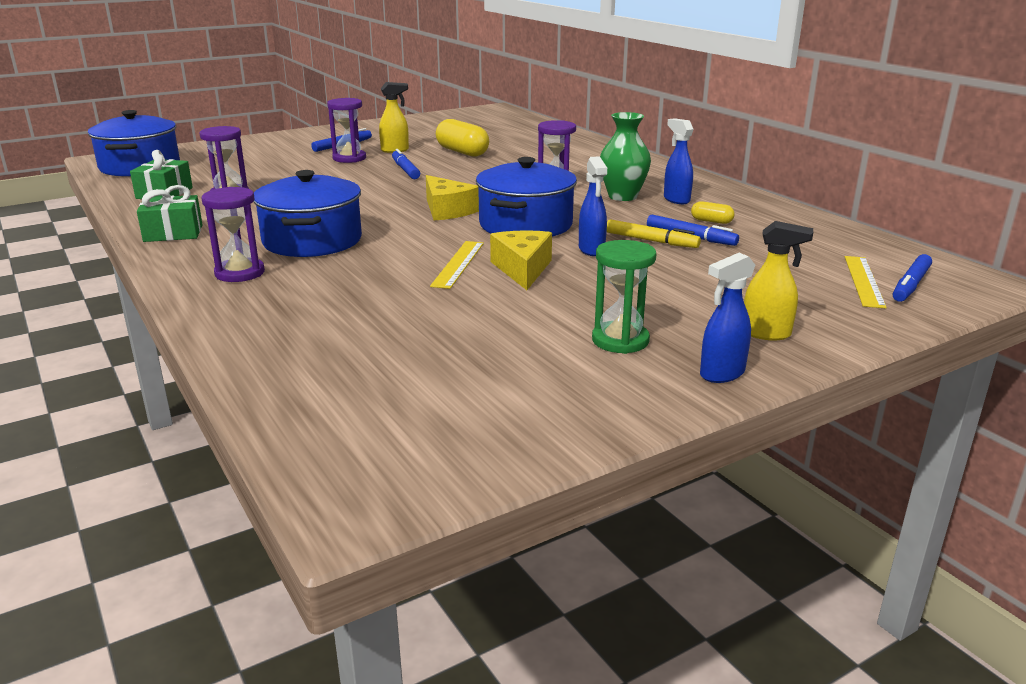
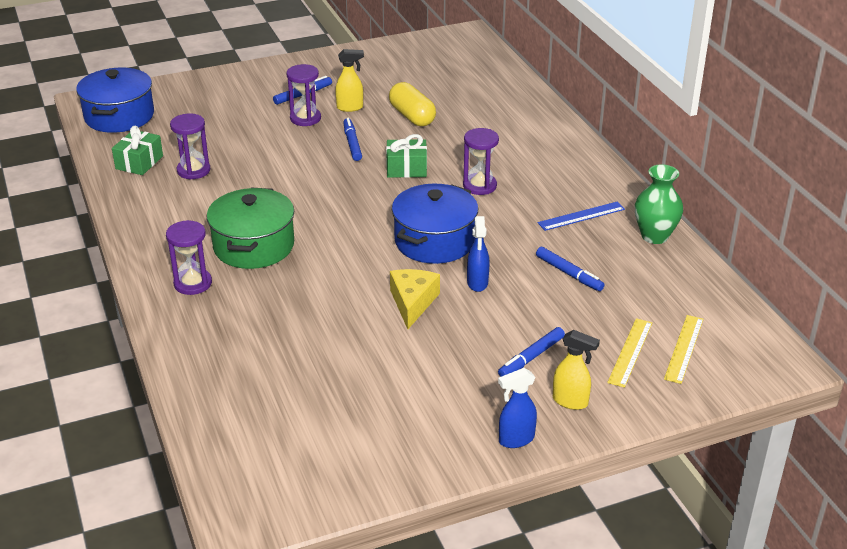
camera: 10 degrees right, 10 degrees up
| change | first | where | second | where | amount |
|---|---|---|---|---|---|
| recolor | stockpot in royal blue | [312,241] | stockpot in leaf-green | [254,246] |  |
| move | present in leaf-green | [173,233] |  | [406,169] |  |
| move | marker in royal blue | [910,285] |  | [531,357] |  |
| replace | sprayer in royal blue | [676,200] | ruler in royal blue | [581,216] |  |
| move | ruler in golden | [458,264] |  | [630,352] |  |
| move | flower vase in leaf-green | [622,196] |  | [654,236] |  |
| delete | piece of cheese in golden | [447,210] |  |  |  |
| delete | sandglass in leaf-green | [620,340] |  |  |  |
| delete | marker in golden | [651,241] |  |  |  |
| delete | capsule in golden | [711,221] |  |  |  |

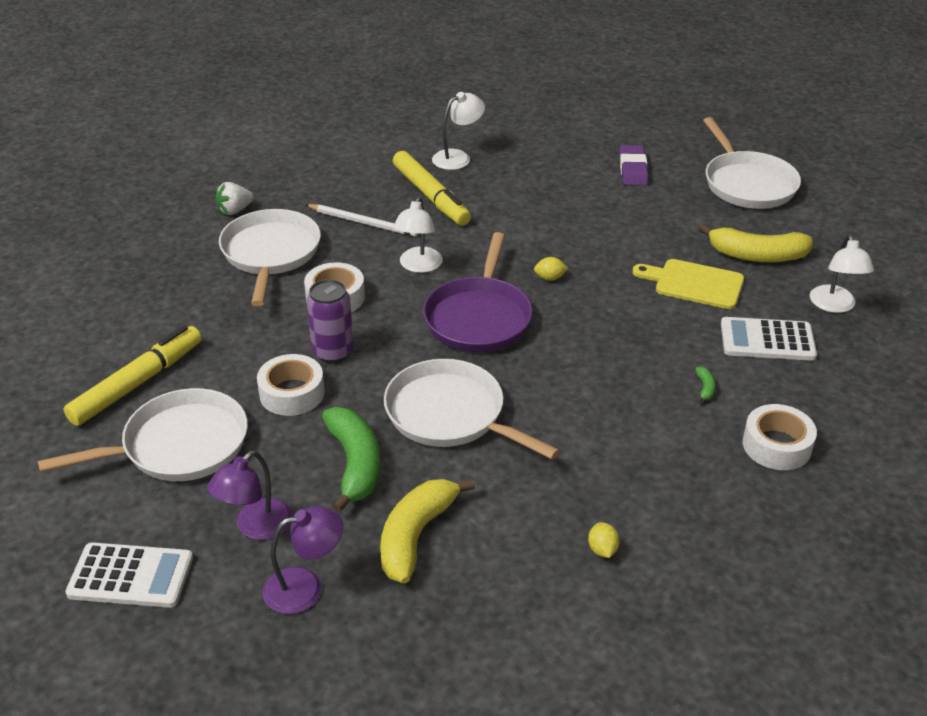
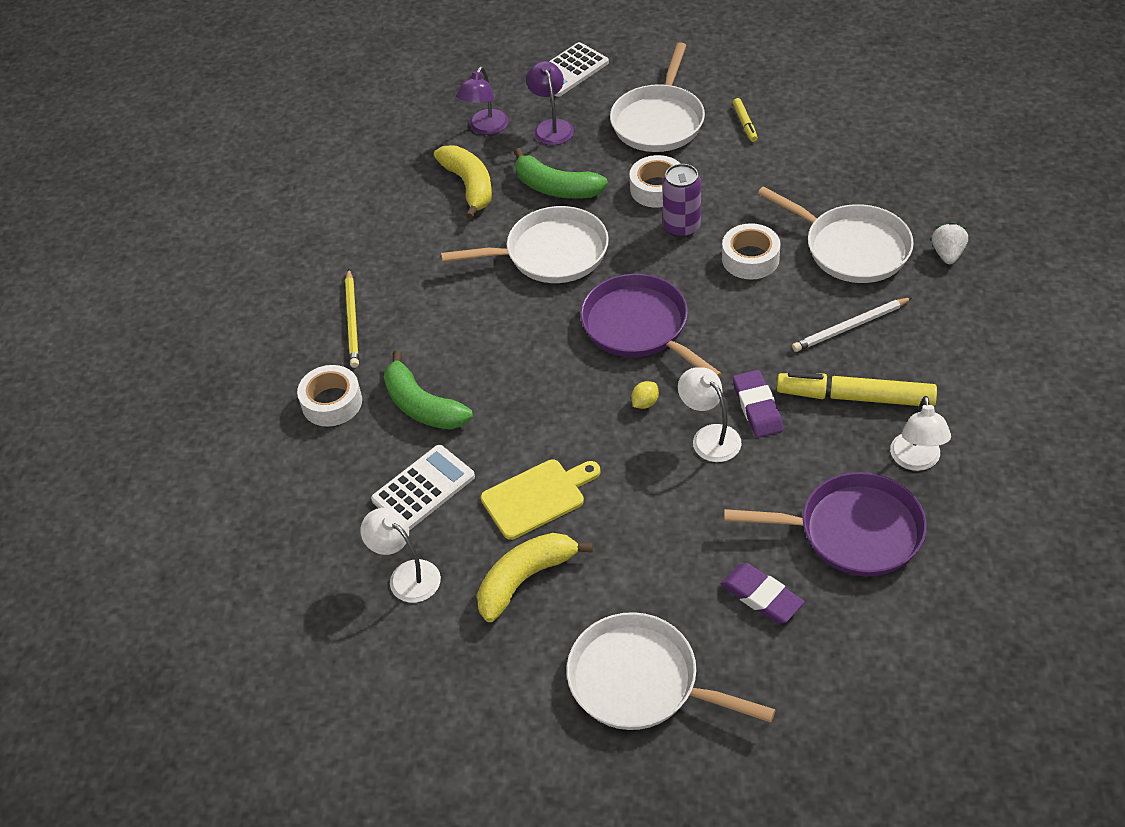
camera: 135 degrees right, 10 degrees up
| change | first | where | second | where | amount |
|---|---|---|---|---|---|
| insert |  |  | lead pencil in golden | [352,320] |  |
| resize | banana fruit in leaf-green | [705,388] |  | [422,406] | x2.50 |
| move | reading lamp in white | [418,266] |  | [709,436] |  |
| insert |  |  | pan in purple | [853,531] |  |
| resize | marker in golden | [137,383] |  | [745,123] | x0.47 |
| insert |  |  | gum eraser in purple | [757,407] |  |
| delete | toy lemon in golden | [602,550] |  |  |  |

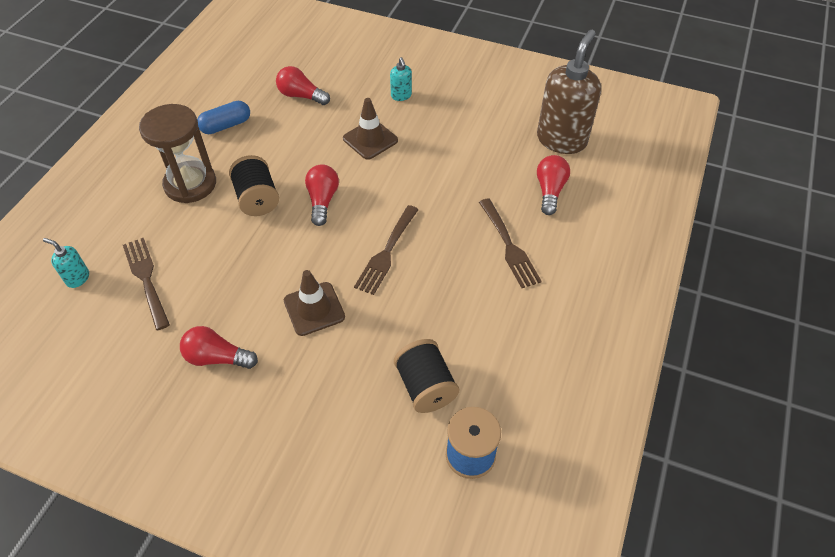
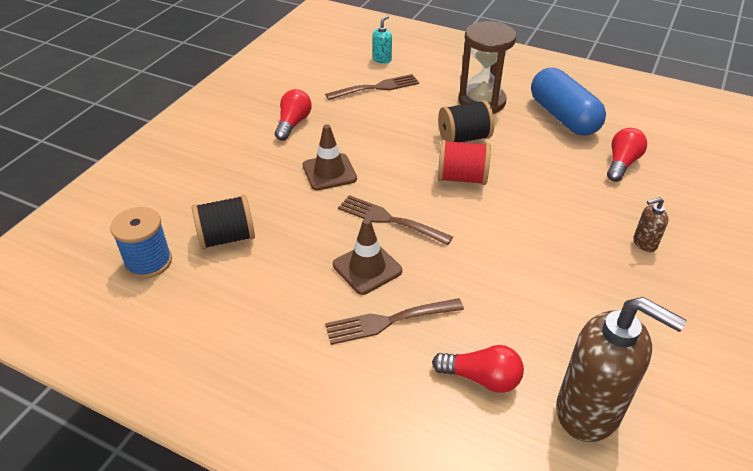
camera: 95 degrees right, 10 degrees down
| change | first | where | second | where | amount |
|---|---|---|---|---|---|
| move | safety cone in russet | [370,139] |  | [367,268] |  |
| replace | light bulb in crimson | [322,201] | spool in crimson | [462,178] |  |
| resize | capsule in royal blue | [226,125] |  | [563,117] | x1.72 |
| recolor | soap pump in teal | [401,96] | soap pump in russet | [644,243] |  |

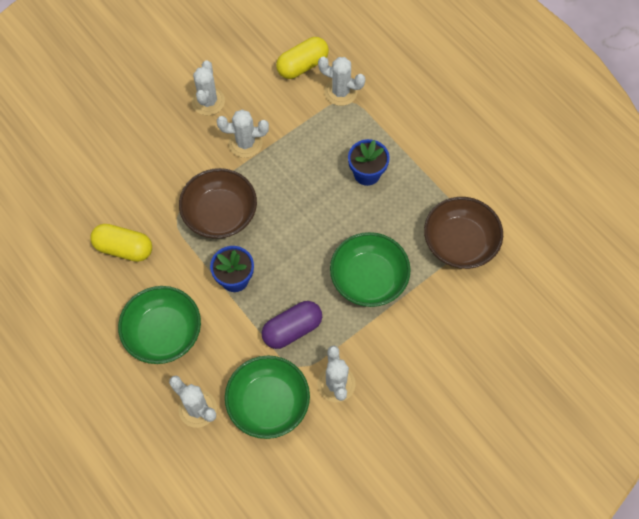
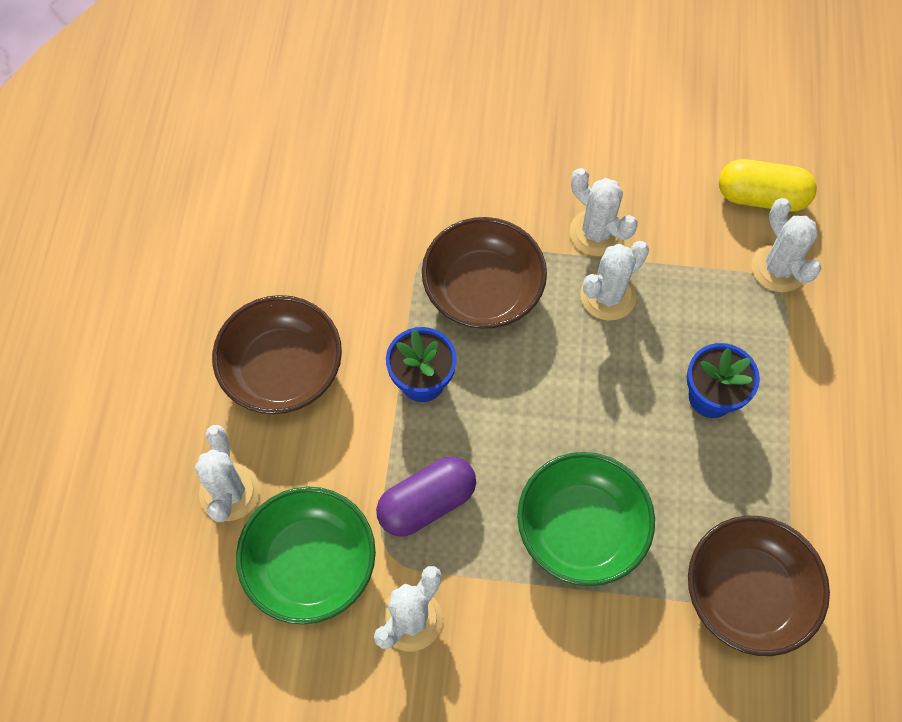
camera: 45 degrees right, 0 degrees up
| change | first | where | second | where | amount |
|---|---|---|---|---|---|
| recolor | deep dish in leaf-green | [163,333] | deep dish in russet | [282,369] |  |
| rotate | capsule in purple | [292,329] |  | [426,503] | 45 degrees counterclockwise |
| move | cactus in white | [208,101] |  | [608,296] |  |
| delete | capsule in golden | [124,248] |  |  |  |

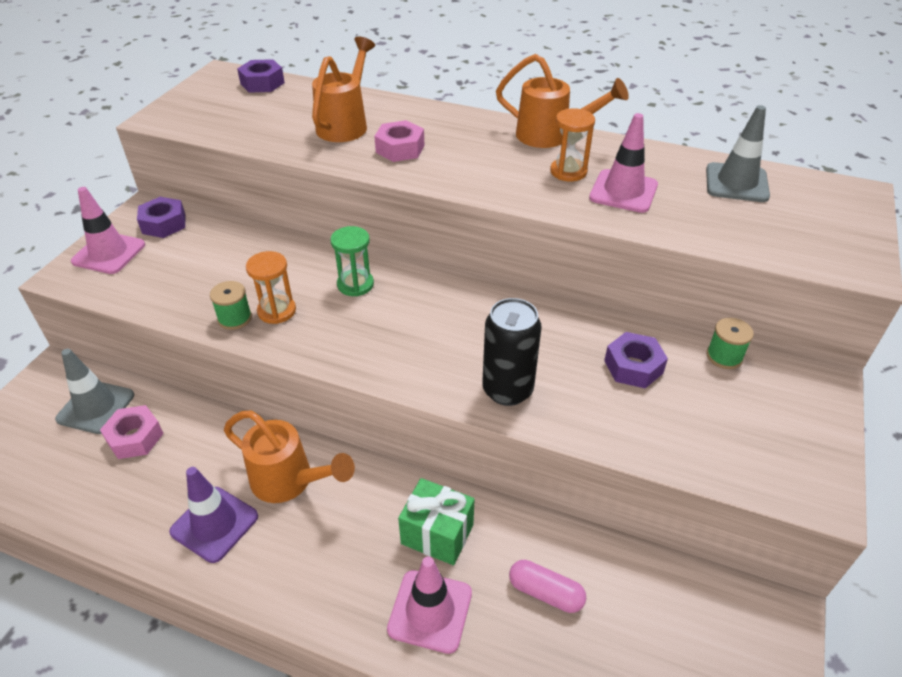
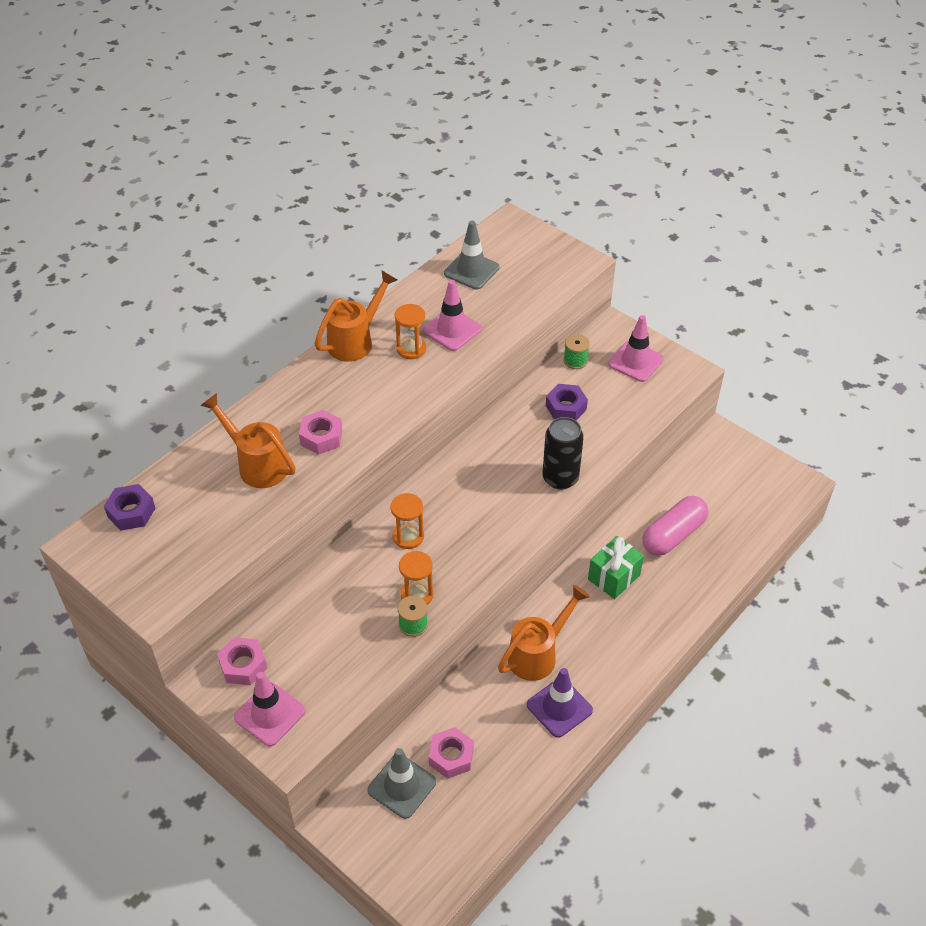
camera: 70 degrees left, 5 degrees up
| change | first | where | second | where | amount |
|---|---|---|---|---|---|
| recolor | hex nut in purple | [164,224] | hex nut in rosy | [243,665] |  |
| recolor | sandglass in leaf-green | [355,284] | sandglass in orange-coloured | [408,536] |  |
| move | safety cone in rosy | [430,611] |  | [635,361] |  |
| resize | capsule in rosy | [545,592] |  | [673,534] | x1.63 |

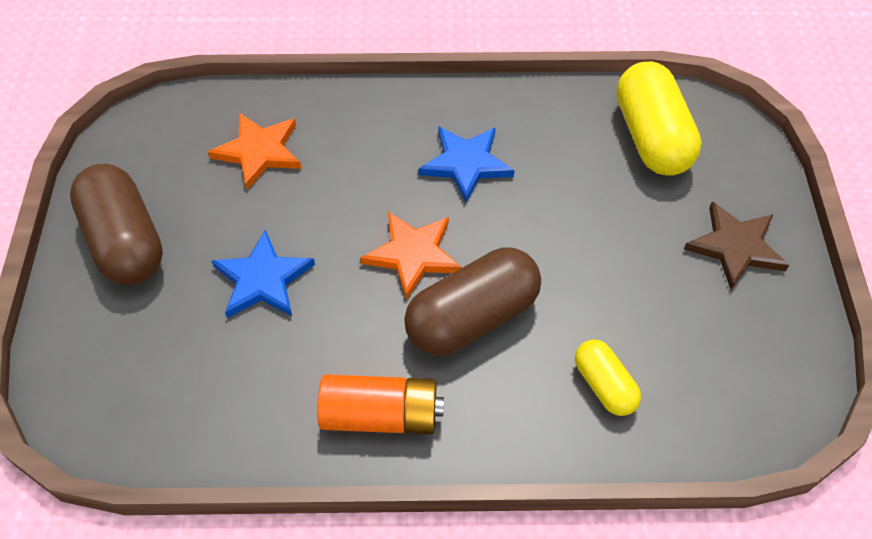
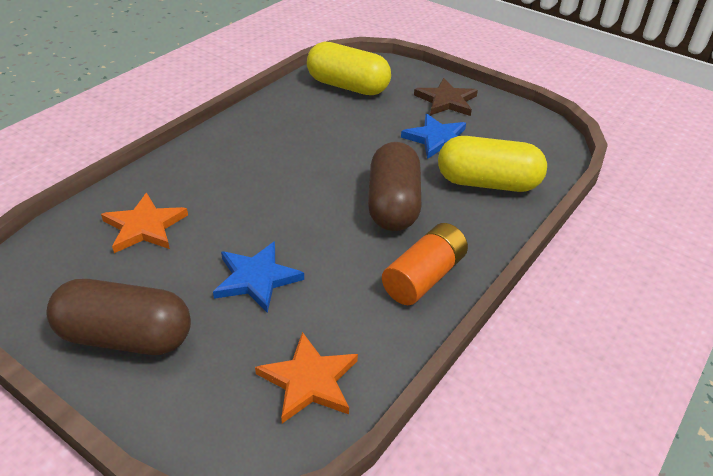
camera: 55 degrees left, 15 degrees down
| change | first | where | second | where | amount |
|---|---|---|---|---|---|
| move | star in orange-coloured | [413,254] |  | [309,380] |  |
| move | star in royal blue | [466,163] |  | [437,139] |  |
| resize | capsule in golden | [604,385] |  | [487,183] | x1.82 |

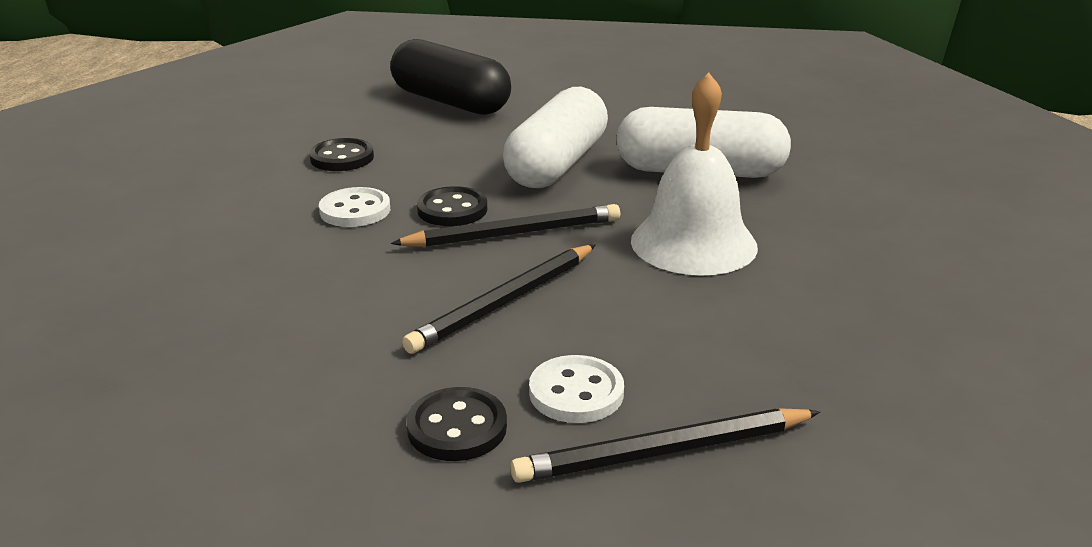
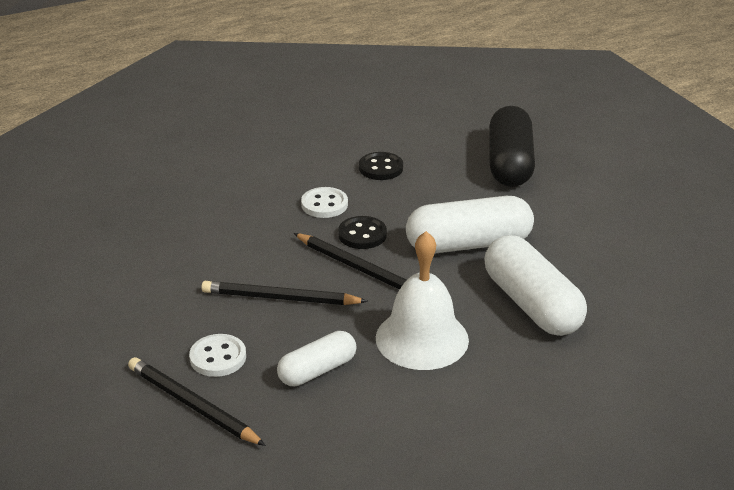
camera: 55 degrees right, 5 degrees up
| change | first | where | second | where | amount |
|---|---|---|---|---|---|
| insert |  |  | capsule in white | [317,370] |  |
| delete | sewing button in jet-black | [457,427] |  |  |  |

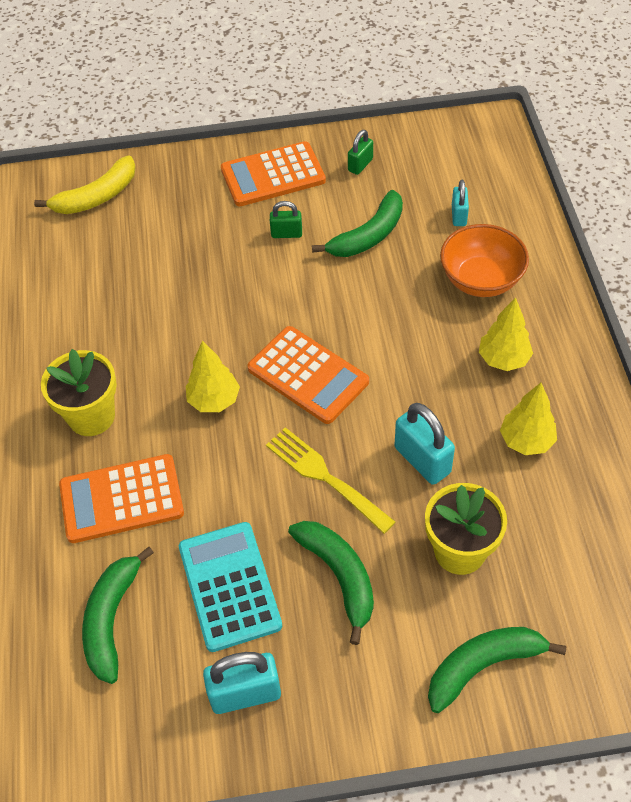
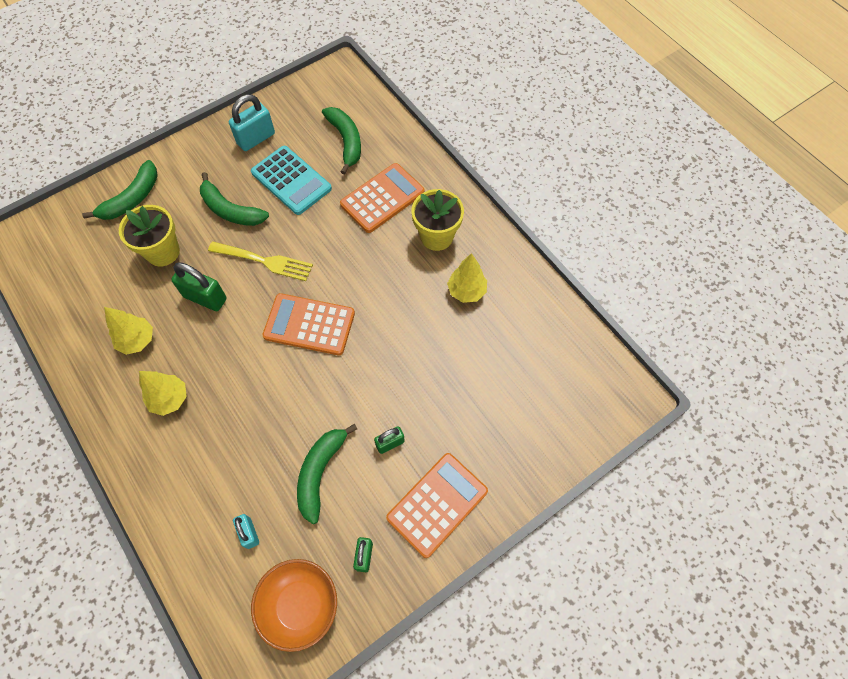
camera: 150 degrees right, 10 degrees up
| change | first | where | second | where | amount |
|---|---|---|---|---|---|
| recolor | small lock in teal | [422,460] | small lock in leaf-green | [205,298] |  |
| move | deep dish in orange-coloured | [481,280] |  | [300,605] |  |
| move | toy tree in golden | [214,400] |  | [466,291] |  |
| delete | banana fruit in golden | [97,197] |  |  |  |

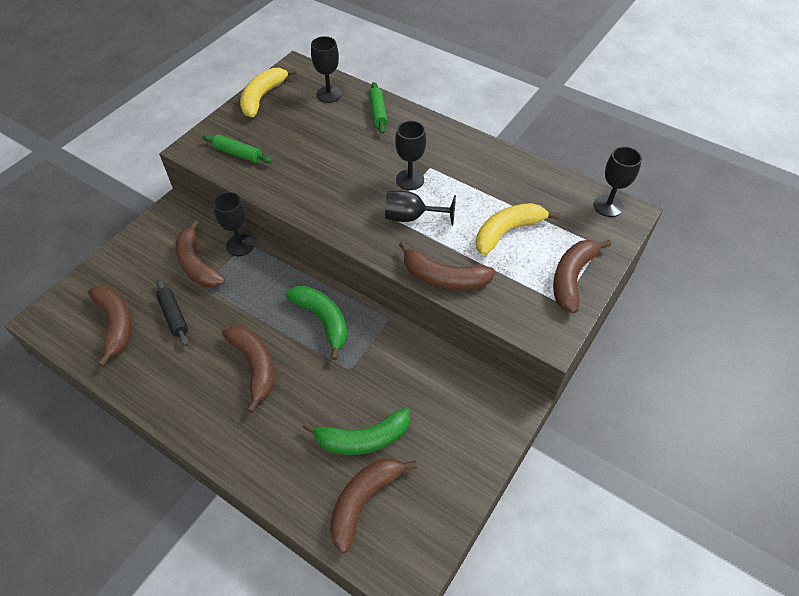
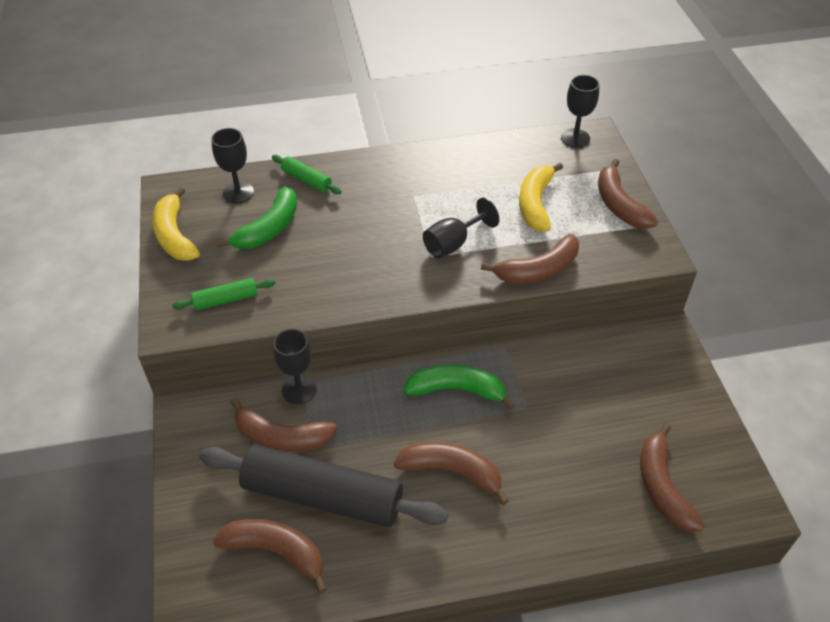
camera: 45 degrees left, 5 degrees down
| change | first | where | second | where | amount |
|---|---|---|---|---|---|
| resize | dough roller in jet-black | [174,316] |  | [323,496] | x2.28 |
| move | banana fruit in leaf-green | [363,438] |  | [269,228] |  |
| delete | wine glass in jet-black | [410,180] |  |  |  |

